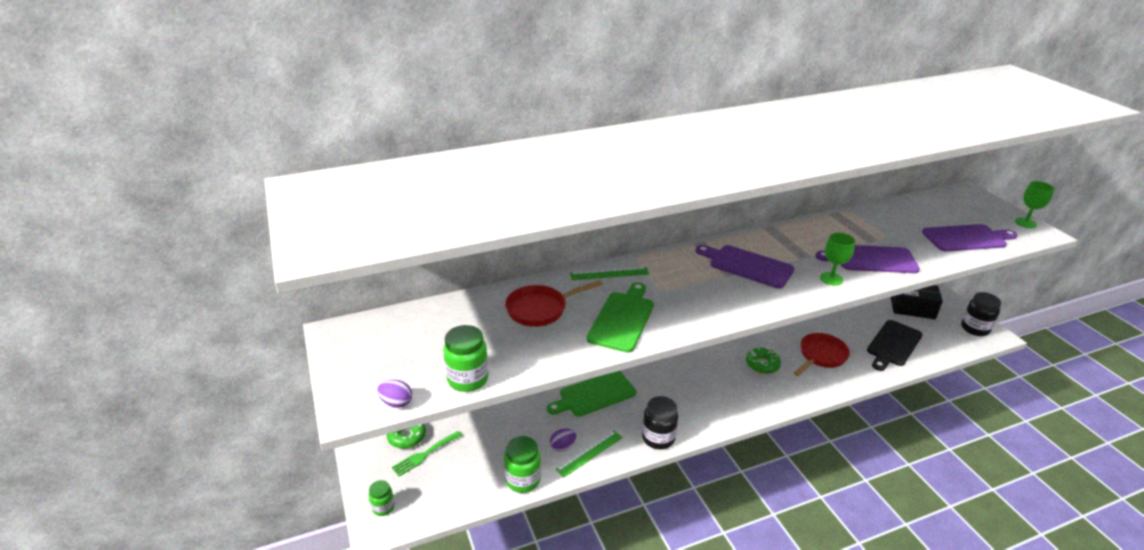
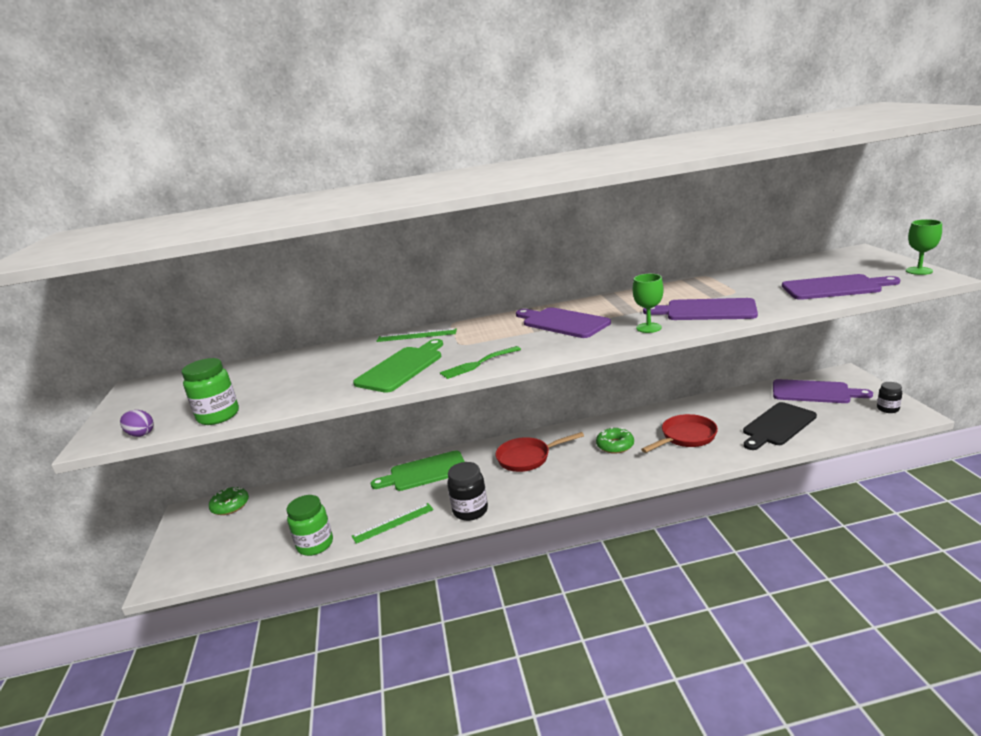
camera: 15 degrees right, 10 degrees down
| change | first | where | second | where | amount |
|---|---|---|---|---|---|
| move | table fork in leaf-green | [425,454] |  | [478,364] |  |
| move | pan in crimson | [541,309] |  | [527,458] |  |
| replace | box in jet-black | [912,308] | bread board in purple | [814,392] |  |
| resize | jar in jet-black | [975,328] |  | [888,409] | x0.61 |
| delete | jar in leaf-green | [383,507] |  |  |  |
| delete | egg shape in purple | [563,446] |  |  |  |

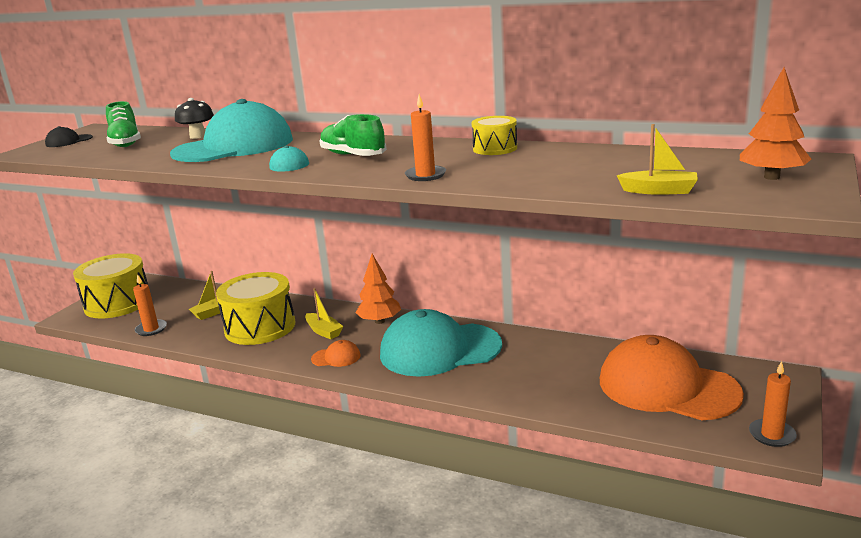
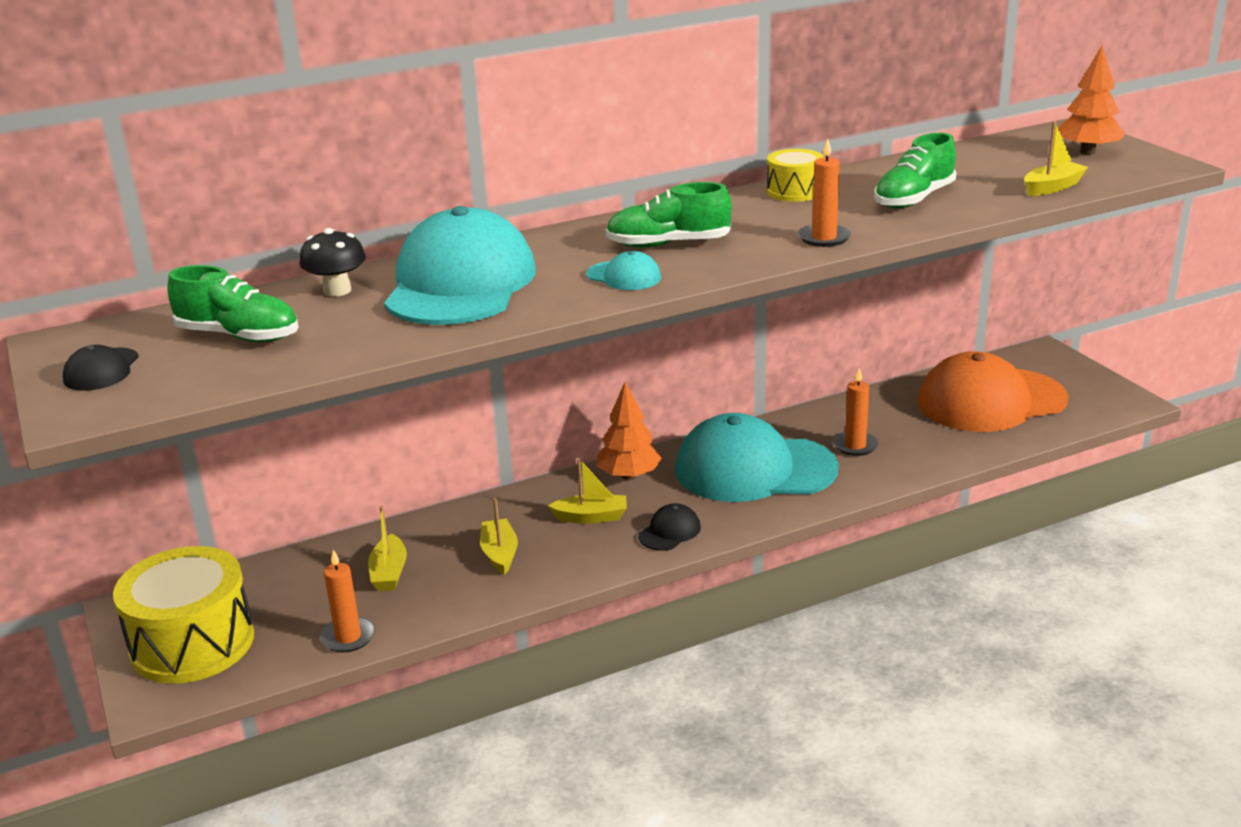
camera: 50 degrees left, 5 degrees up
| change | first | where | second | where | amount |
|---|---|---|---|---|---|
| replace | snare drum in golden | [260,327] | toy boat in golden | [500,554] |  |
| recolor | peaked cap in orange-coloured | [336,357] | peaked cap in jet-black | [669,532] |  |
| rotate | peaked cap in teal | [439,350] |  | [754,469] | 60 degrees clockwise |
| move | candle in orange-coloured | [772,435] |  | [855,445] |  |
| insert |  |  | sneaker in leaf-green | [914,199] |  |

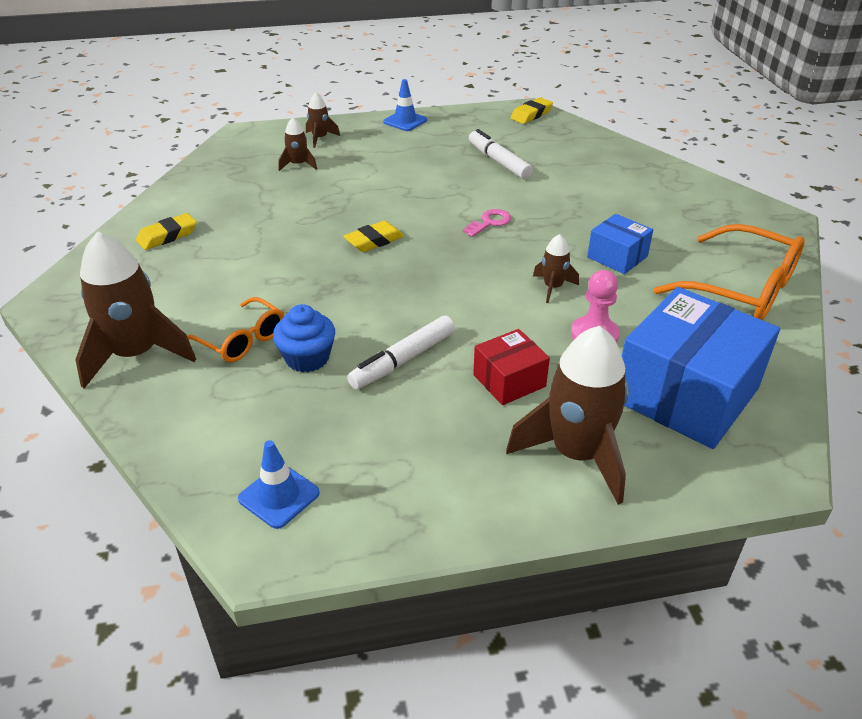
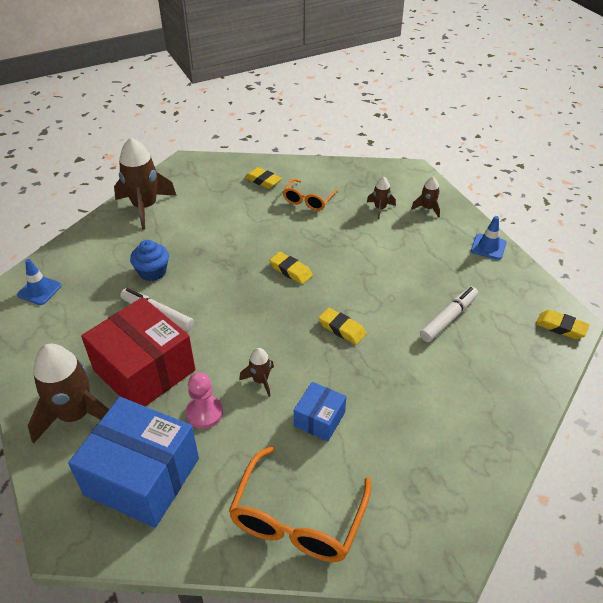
camera: 75 degrees right, 5 degrees up
| change | first | where | second | where | amount |
|---|---|---|---|---|---|
| resize | box in crimson | [509,380] |  | [144,370] | x2.01 |
| move | eyeglasses in orange-coloured | [243,340] |  | [308,200] |  |
| replace | door key in rosy | [490,222] | gum eraser in golden | [342,329] |  |

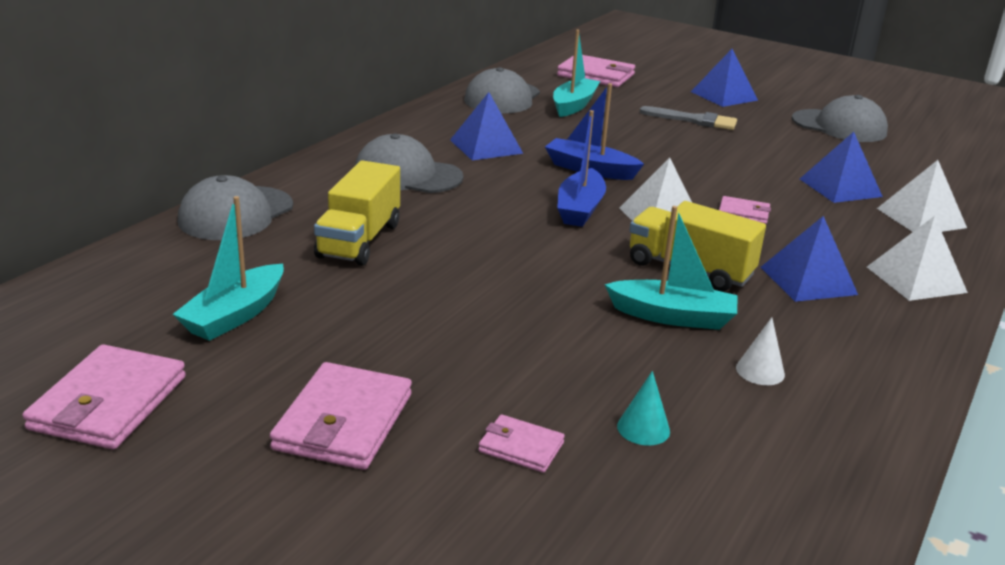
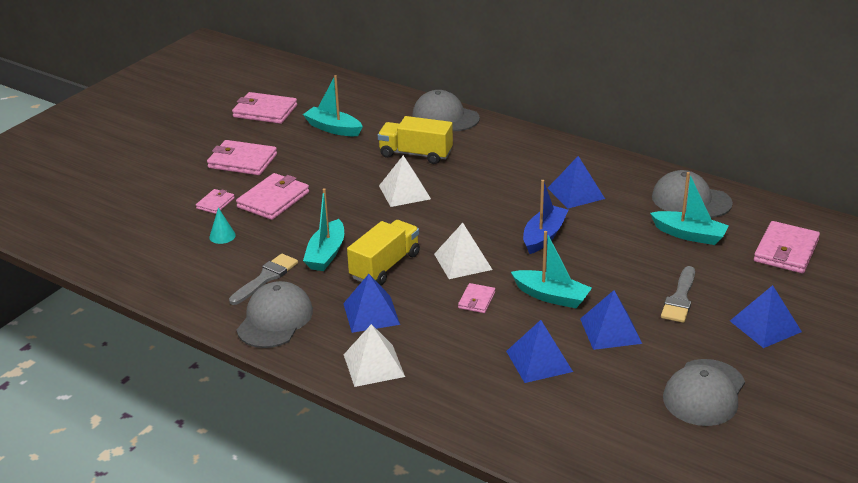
camera: 95 degrees right, 5 degrees up
| change | first | where | second | where | amount |
|---|---|---|---|---|---|
| replace | solid cone in white | [760,371] | paint brush in ash-grey | [266,278] |  |
| insert |  |  | wallet in rosy | [273,200] |  |
| move | peaked cap in ash-grey | [407,175] |  | [275,319] |  |
| move | pyramid in white | [921,218] |  | [404,192] |  |
| insert |  |  | toy boat in teal | [551,296] |  |
| insert |  |  | pyramid in royal blue | [610,331] |  |
| delete | toy boat in royal blue | [580,209] |  |  |  |

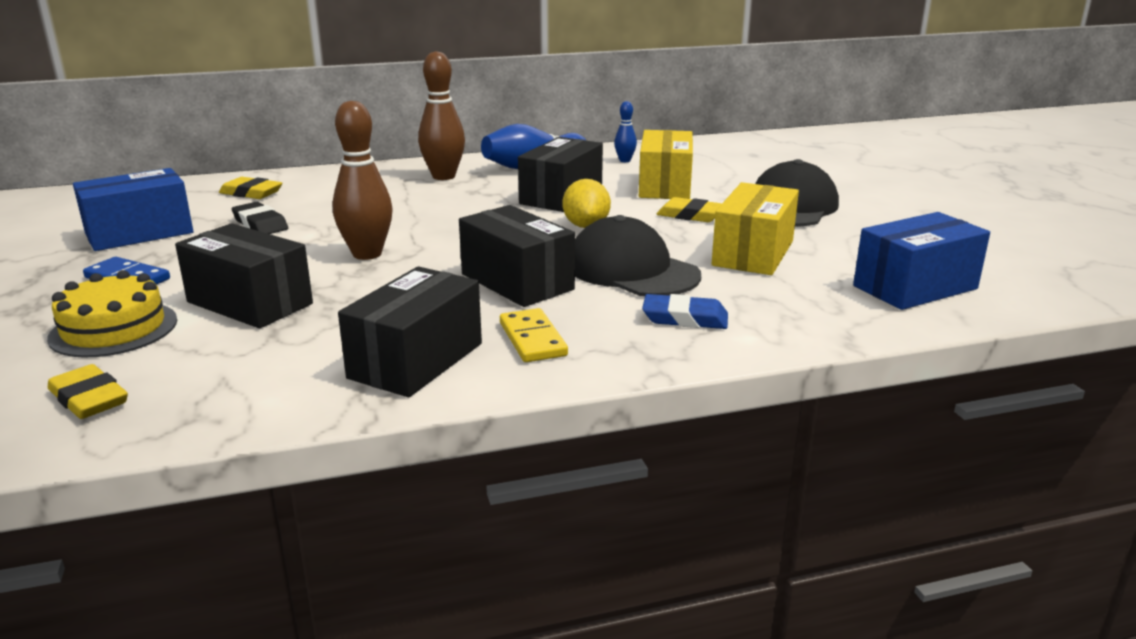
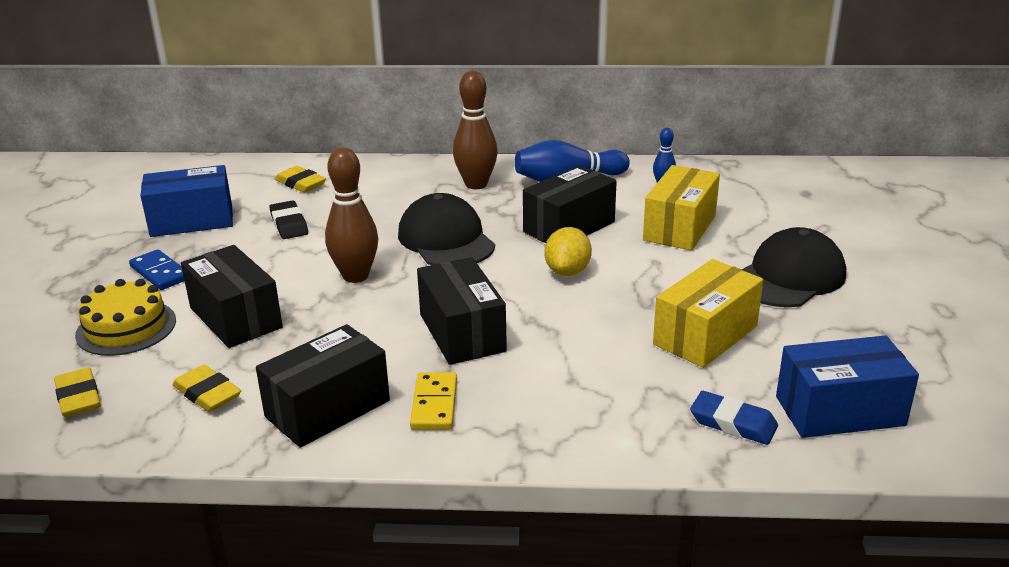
camera: 20 degrees right, 5 degrees up
| change | first | where | second | where | amount |
|---|---|---|---|---|---|
| move | gum eraser in golden | [690,215] |  | [207,393] |  |
| move | peaked cap in jet-black | [632,270] |  | [446,239] |  |
| move | gum eraser in royal blue | [685,318] |  | [733,423] |  |

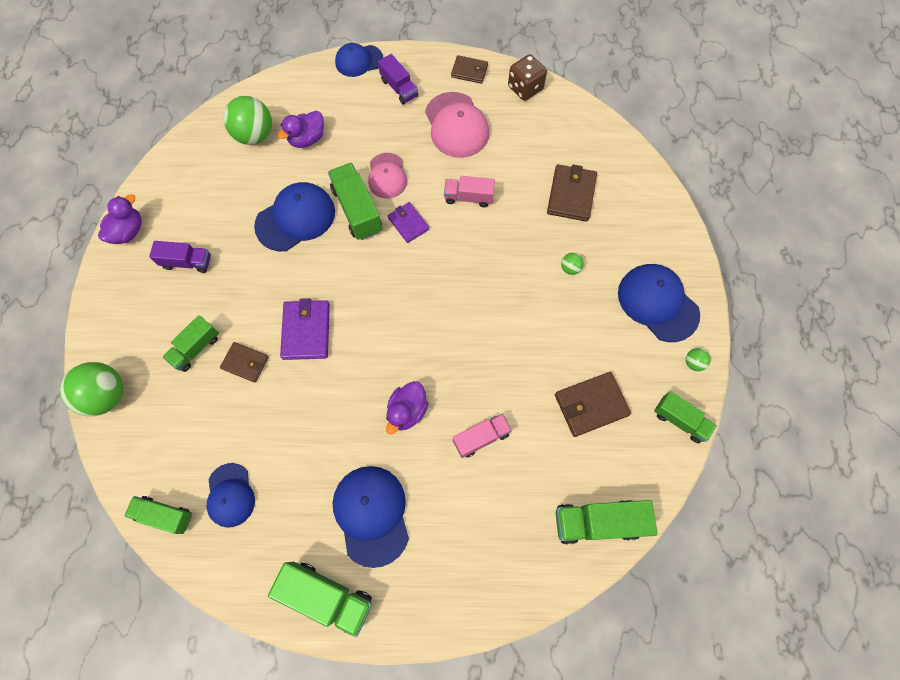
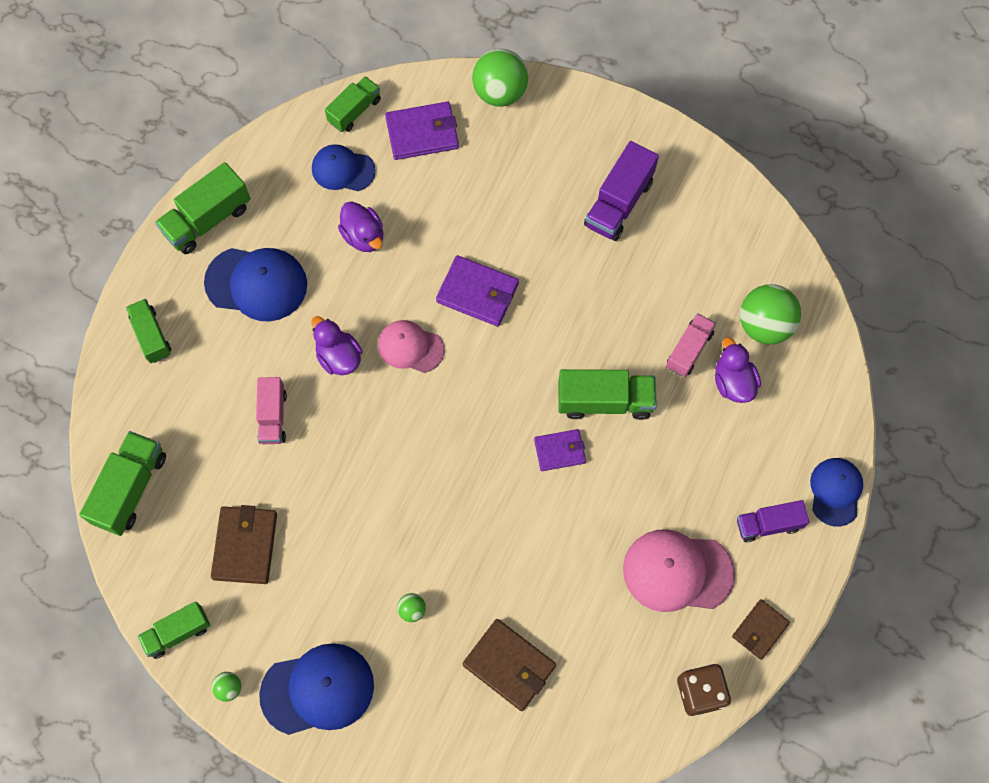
camera: 115 degrees right, 0 degrees up
| change | first | where | second | where | amount |
|---|---|---|---|---|---|
| move | lorry in leaf-green | [196,348] |  | [151,336] |  |
| move | rubber duck in purple | [128,231] |  | [364,236] |  |
| move | peaked cap in rosy | [387,176] |  | [410,347] |  |
| insert |  |  | wallet in purple | [422,133] |  |
| resize | lorry in purple | [187,262] |  | [618,203] | x1.52 |
| move | lorry in rosy | [468,197] |  | [689,350] |  |
| delete | wallet in russet | [245,363] |  |  |  |
| delete | peaked cap in royal blue | [295,218] |  |  |  |

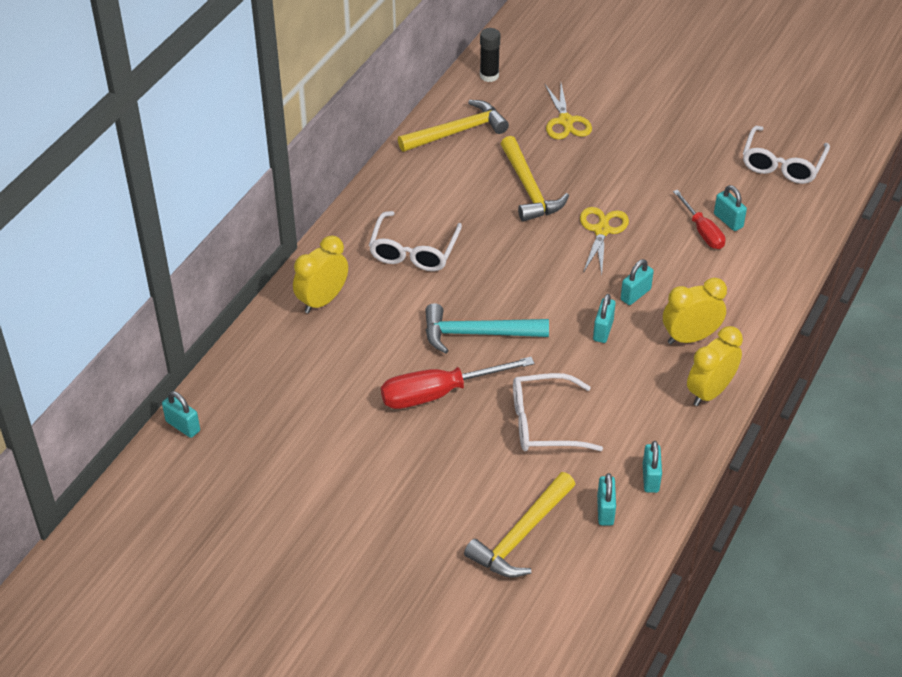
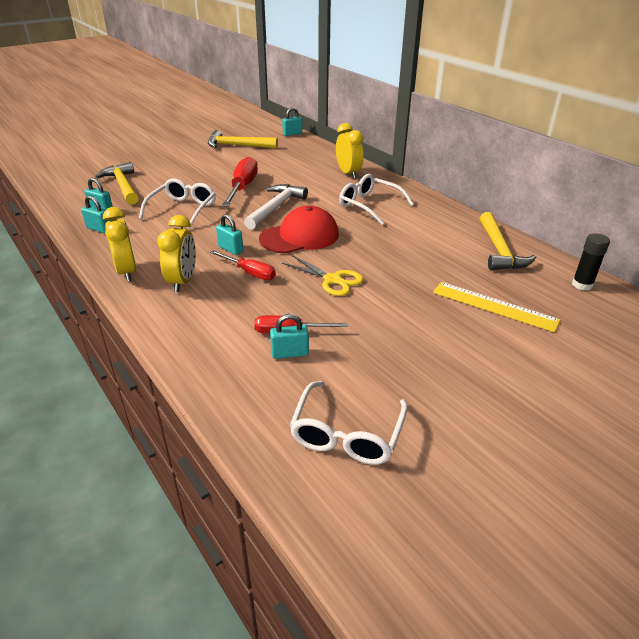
camera: 115 degrees right, 10 degrees down
| change | first | where | second | where | amount |
|---|---|---|---|---|---|
| move | hammer in golden | [529,188] |  | [237,146] |  |
| replace | small lock in teal | [635,294] | flat screwdriver in crimson | [250,272] |  |
| recolor | hammer in teal | [477,334] | hammer in white | [275,207] |  |
| insert |  |  | peaked cap in crimson | [300,236] |  |
| rotate | eyeglasses in white | [782,165] |  | [346,435] | 120 degrees counterclockwise |
| replace | shears in golden | [566,121] | ruler in golden | [494,306] |  |

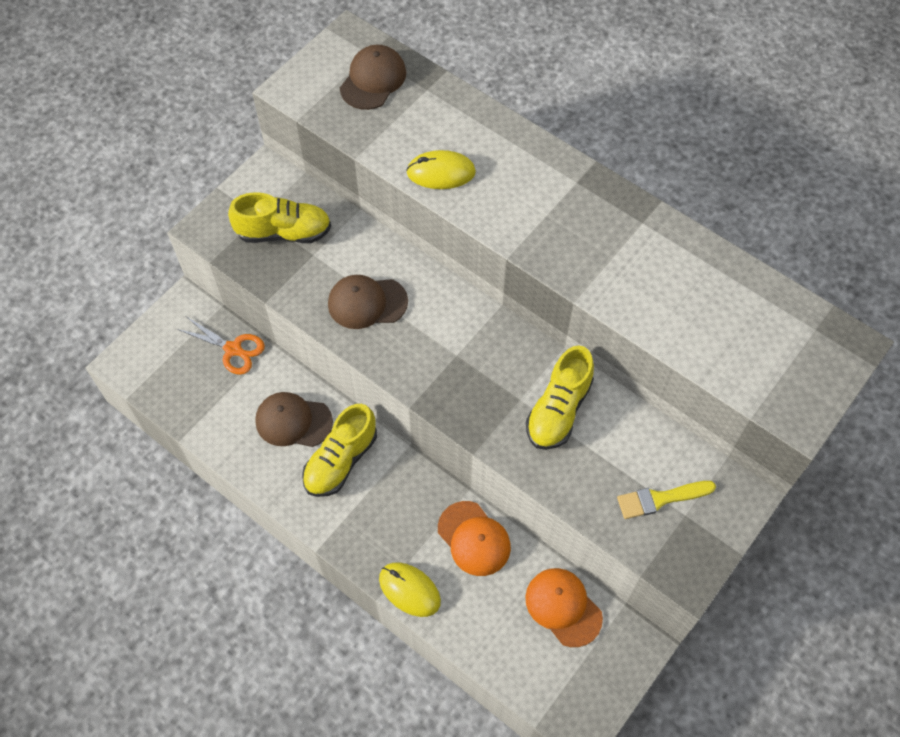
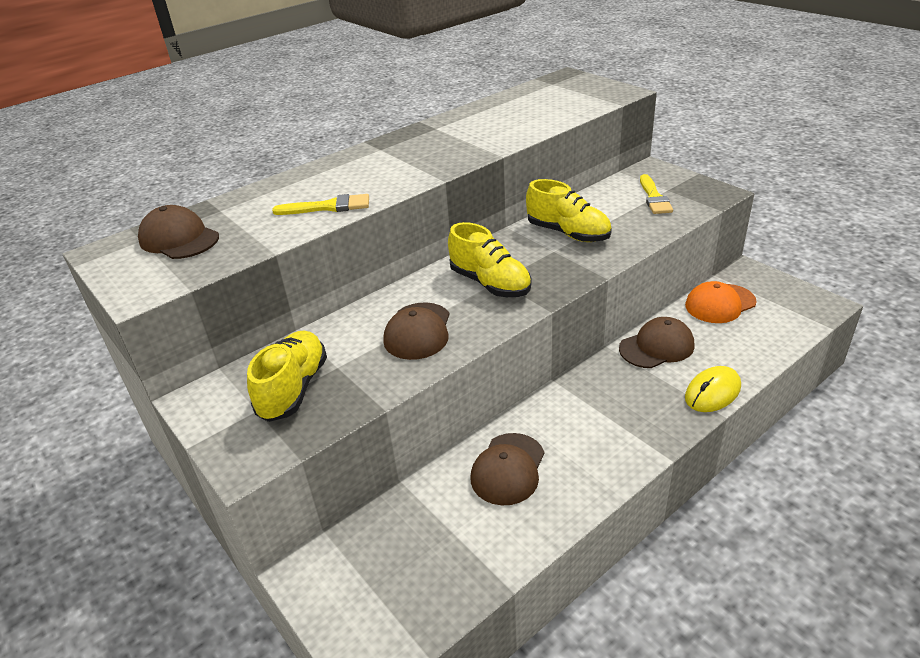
camera: 75 degrees left, 25 degrees down
| change | first | where | second | where | amount |
|---|---|---|---|---|---|
| replace | computer mouse in golden | [441,172] | paint brush in golden | [328,207] |  |
| move | sneaker in golden | [341,460] |  | [490,283] |  |
| recolor | peaked cap in orange-coloured | [474,538] | peaked cap in russet | [656,347] |  |
| delete | shears in orange-coloured | [233,349] |  |  |  |

